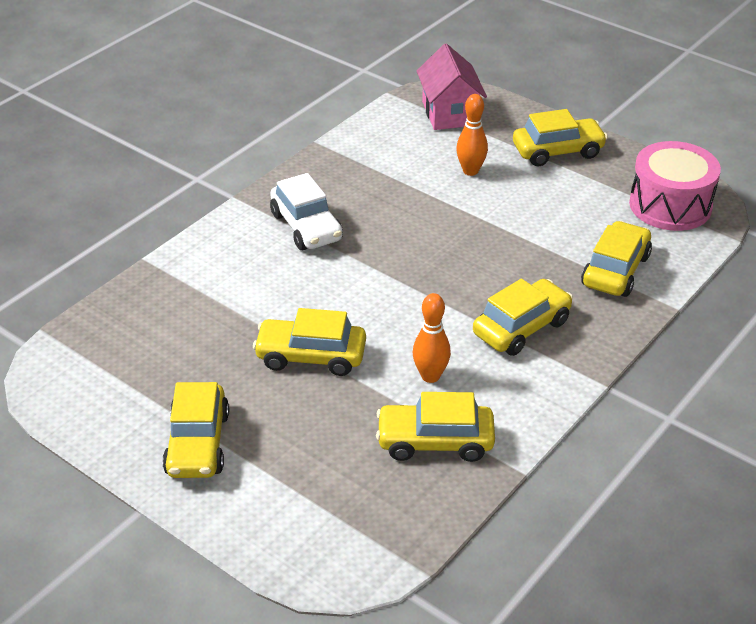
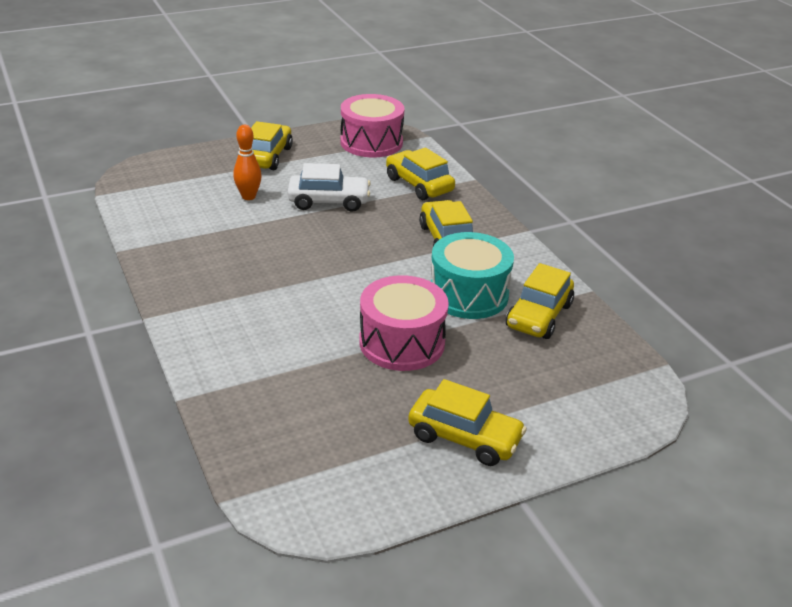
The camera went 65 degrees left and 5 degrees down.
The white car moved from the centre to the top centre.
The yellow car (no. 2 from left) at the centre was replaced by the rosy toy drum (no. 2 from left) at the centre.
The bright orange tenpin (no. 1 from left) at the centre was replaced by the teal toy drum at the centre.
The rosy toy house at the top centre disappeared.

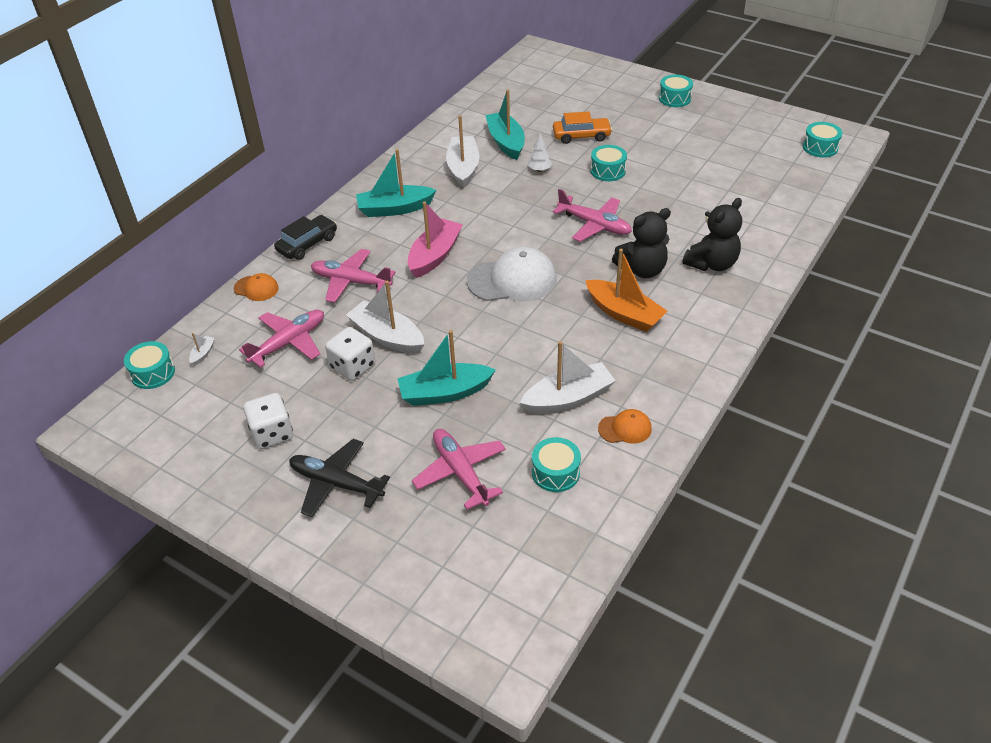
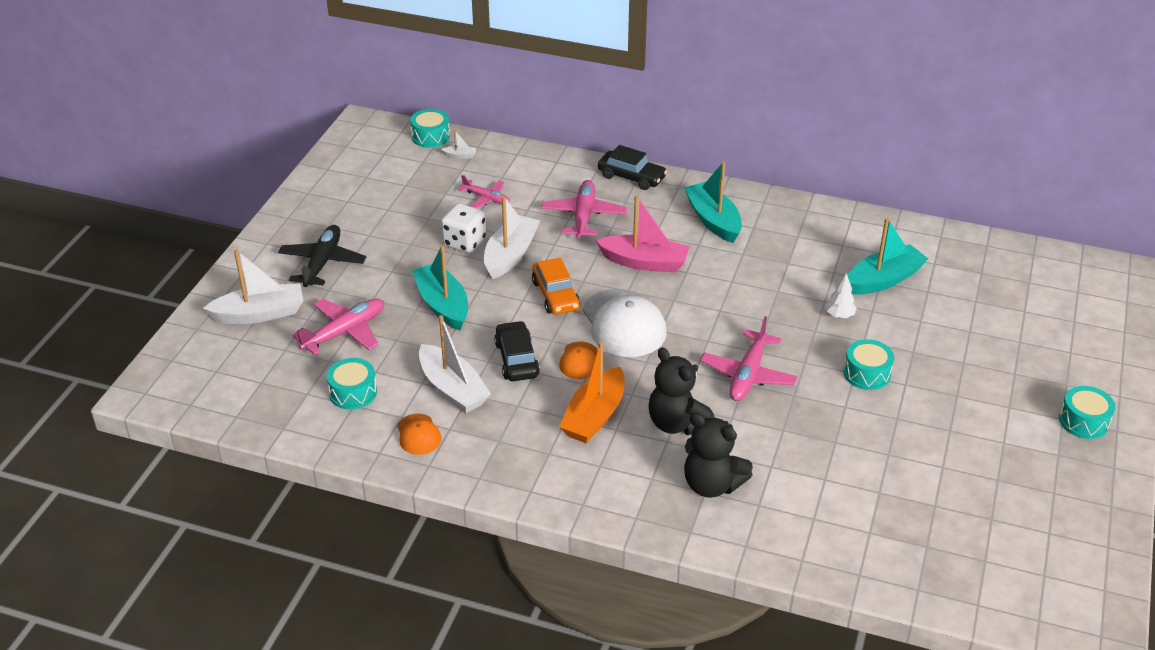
The camera went 75 degrees right and 5 degrees down.
The white boat (no. 3 from left in the first image) moved from the top centre to the middle left.
The rosy plane (no. 1 from left in the first image) at the middle left changed to 0.63 times the size.
The ebony car (no. 1 from left) at the centre appeared.
The bright orange car moved from the top centre to the centre.
The bright orange cap (no. 1 from left in the first image) moved from the middle left to the centre.
The white dice (no. 1 from left) at the middle left disappeared.
The teal toy drum (no. 5 from left) at the top right disappeared.

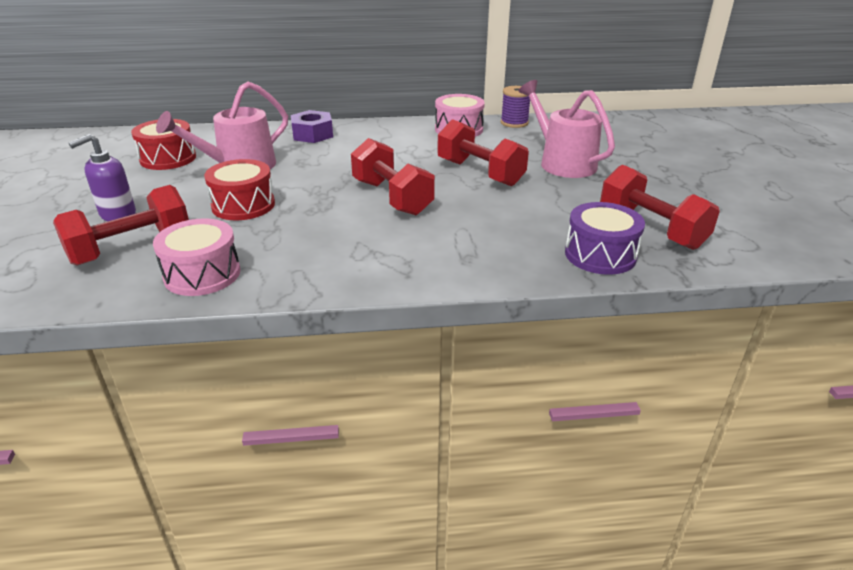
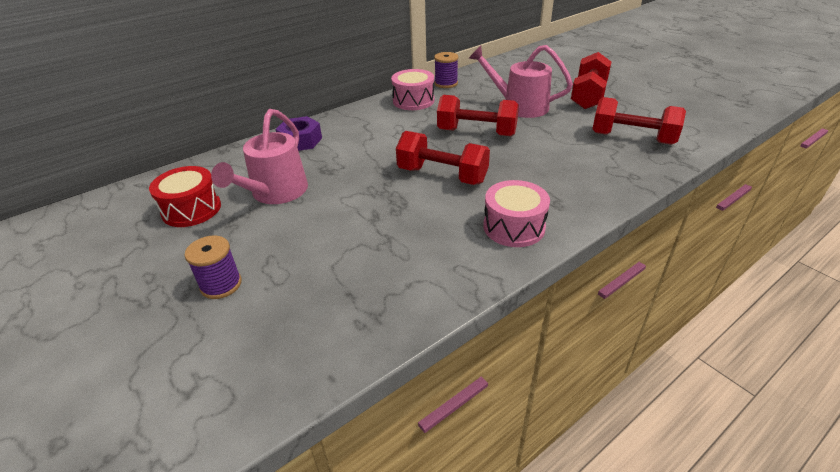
The camera went 30 degrees left and 5 degrees up.
The violet soap dispenser at the top left was replaced by the violet bobbin (no. 1 from left) at the middle left.
The rosy toy drum (no. 1 from left in the first image) moved from the middle left to the centre.
The scarlet dumbbell (no. 1 from left in the first image) moved from the middle left to the top right.
The scarlet toy drum (no. 2 from left) at the top left disappeared.
The violet toy drum at the middle right disappeared.

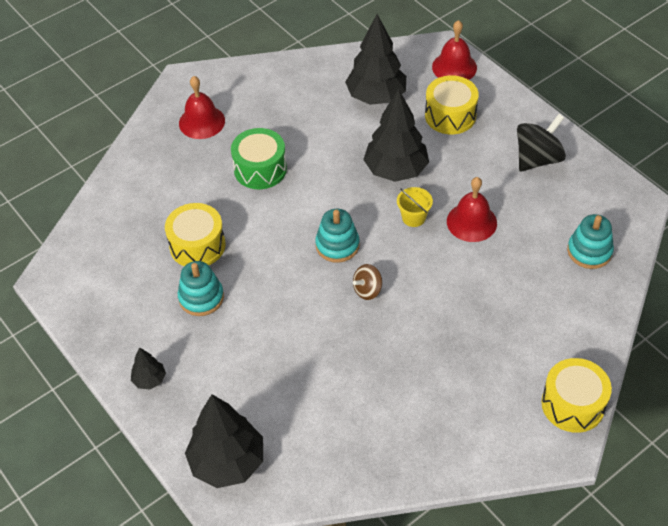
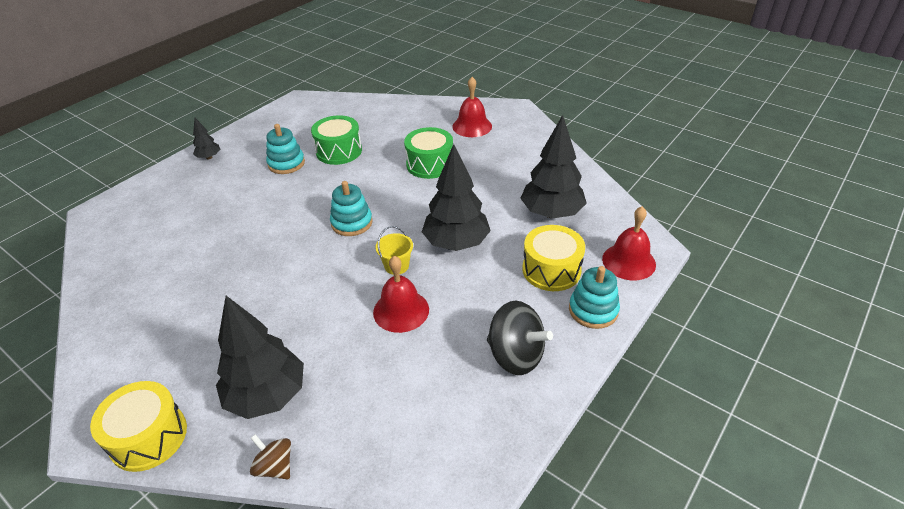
The camera went 75 degrees right and 10 degrees down.
The ebony toy tree (no. 2 from left) moved from the bottom centre to the bottom left.
The dark brown spinning top moved from the centre to the bottom left.
The yellow toy drum (no. 1 from left) at the middle left became the emerald toy drum (no. 1 from left) at the top centre.
The teal stacking rings (no. 3 from left) moved from the middle right to the centre.

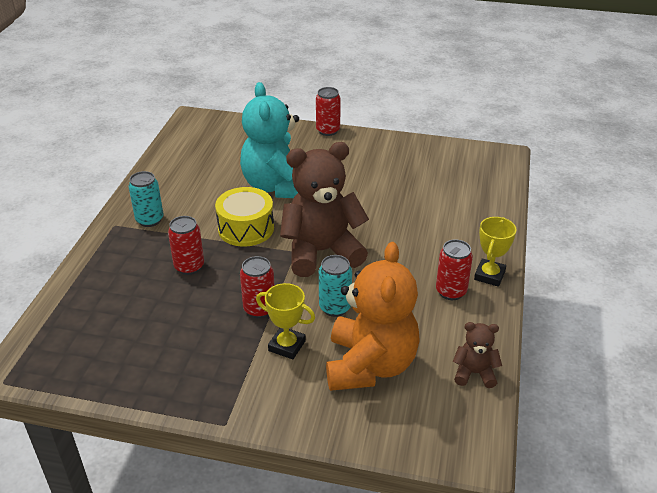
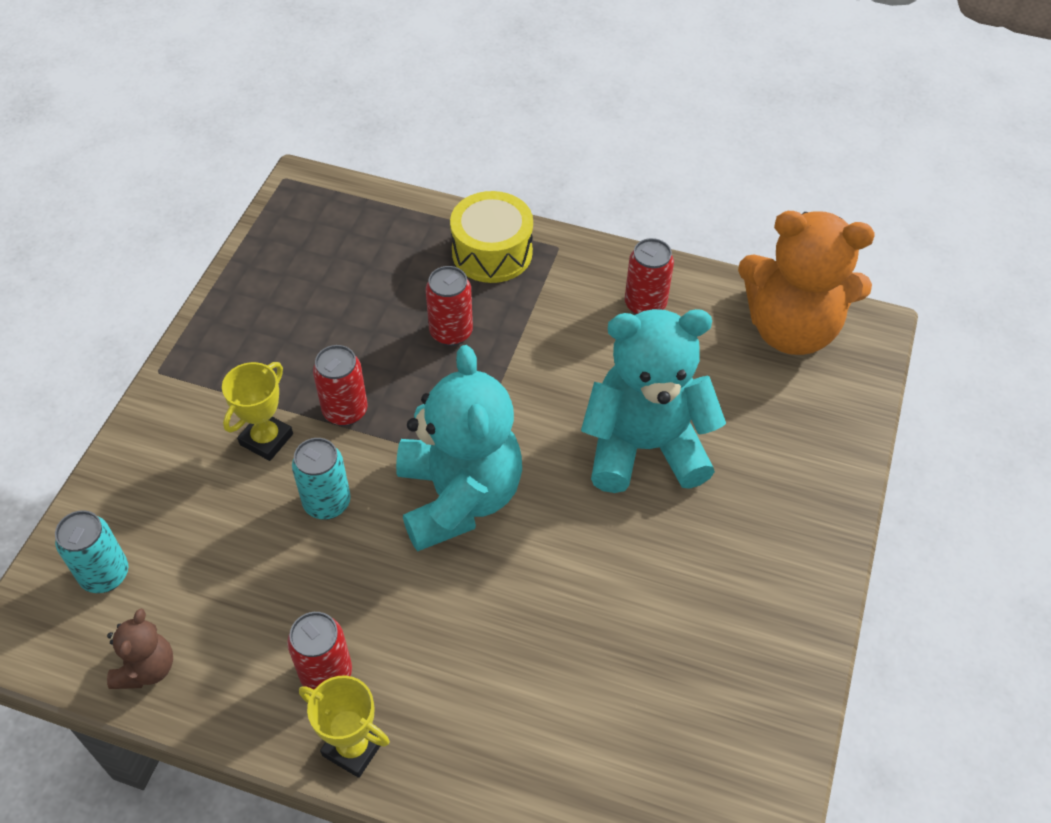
The camera went 95 degrees right and 15 degrees up.
The teal soda can (no. 1 from left) moved from the middle left to the bottom left.
The dark brown teddy (no. 1 from left) at the centre became the teal teddy (no. 1 from left) at the centre.
The yellow toy drum moved from the centre to the top centre.
The scarlet soda can (no. 3 from left in the first image) moved from the top centre to the centre.
The bright orange teddy moved from the centre to the middle right.

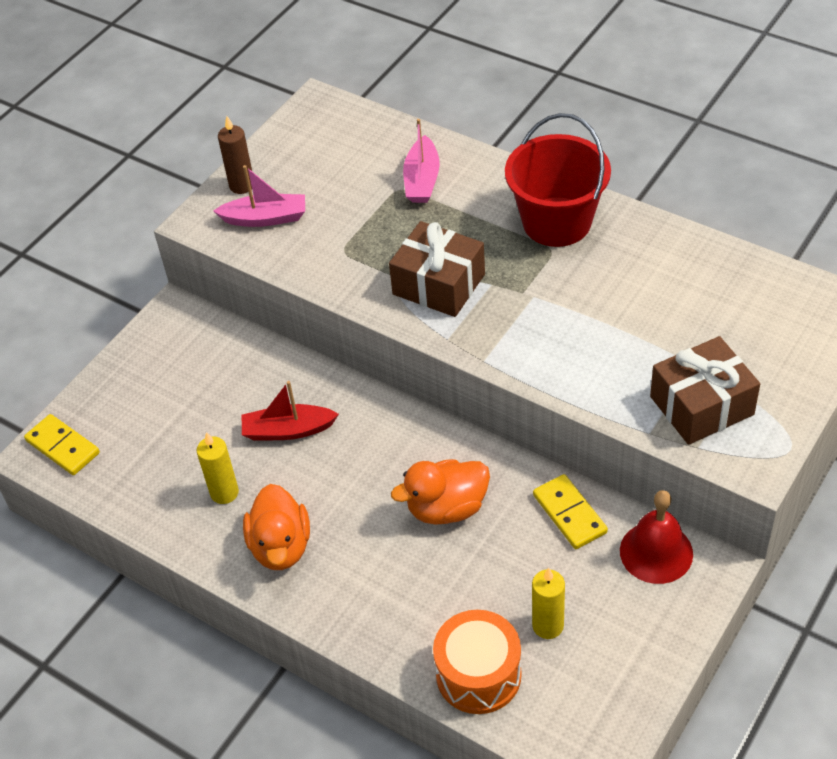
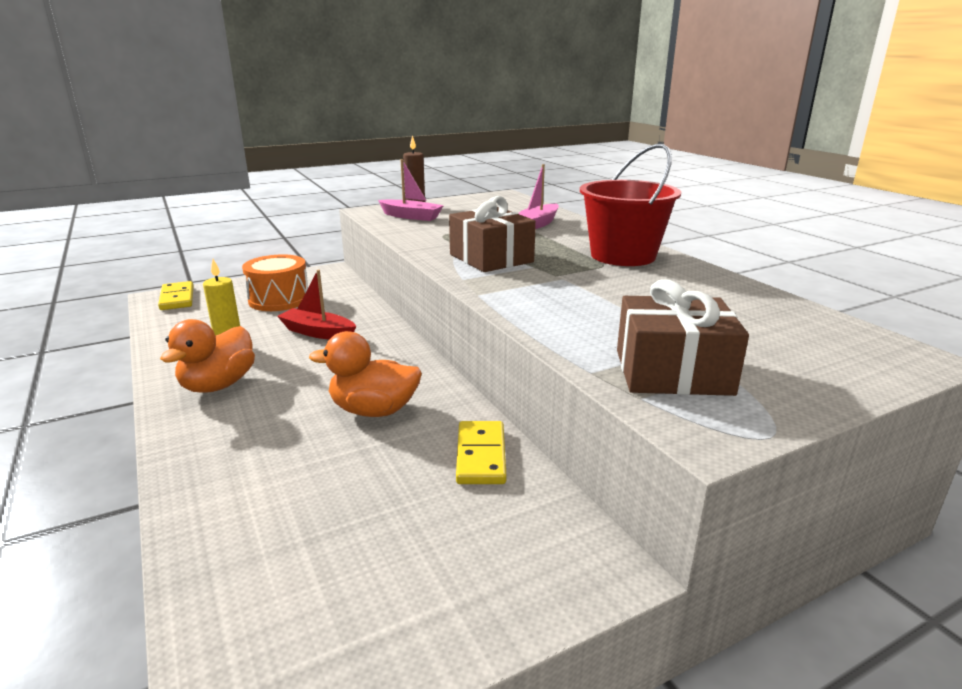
The camera went 25 degrees right and 25 degrees down.
The bright orange toy drum moved from the bottom centre to the middle left.
The yellow wax candle (no. 2 from left) at the bottom centre disappeared.
The scarlet bell at the bottom right disappeared.

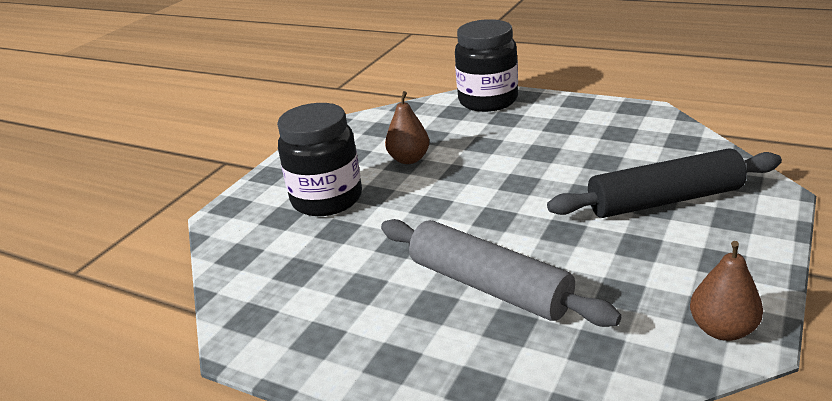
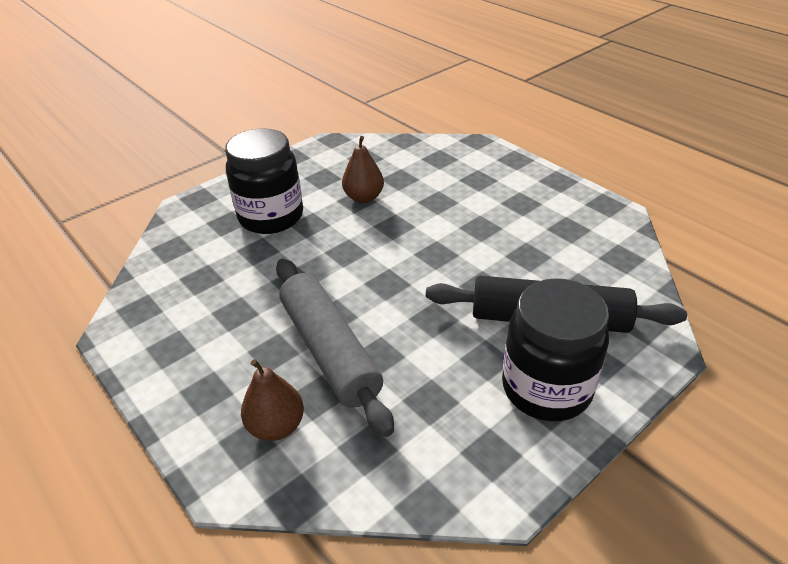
The camera went 20 degrees right and 10 degrees up.
The dark brown pear fruit (no. 2 from left in the first image) moved from the bottom right to the bottom centre.
The ebony jam jar (no. 2 from left) moved from the top centre to the middle right.

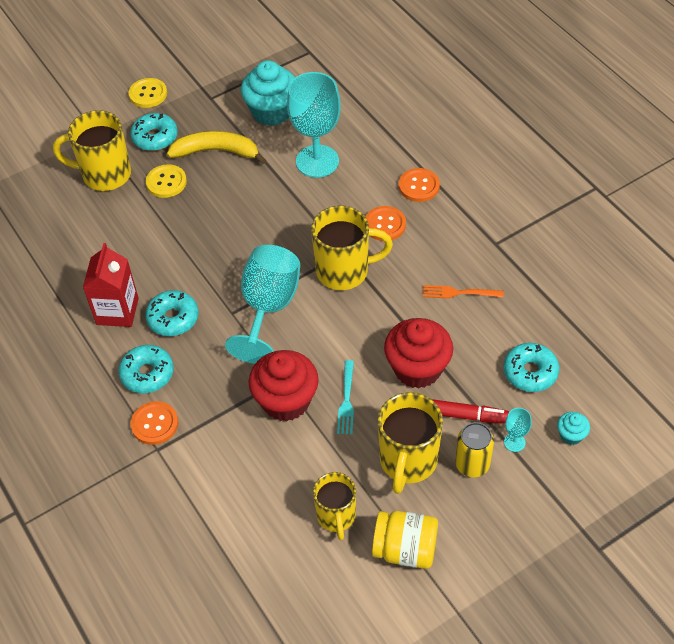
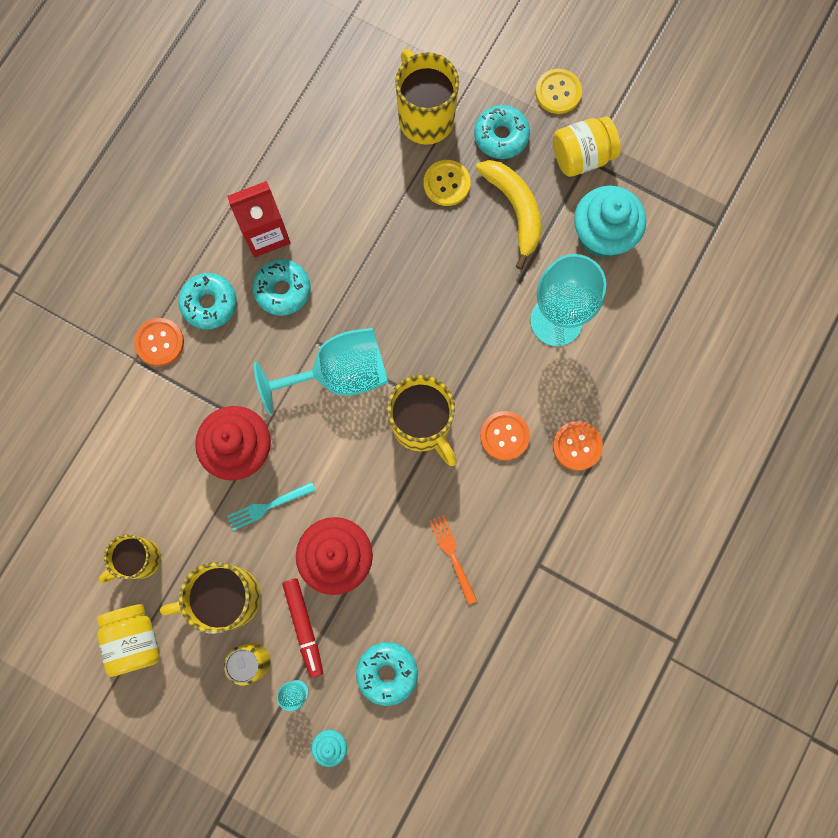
The camera went 60 degrees right and 25 degrees up.
The yellow jam jar (no. 2 from left) at the top right appeared.

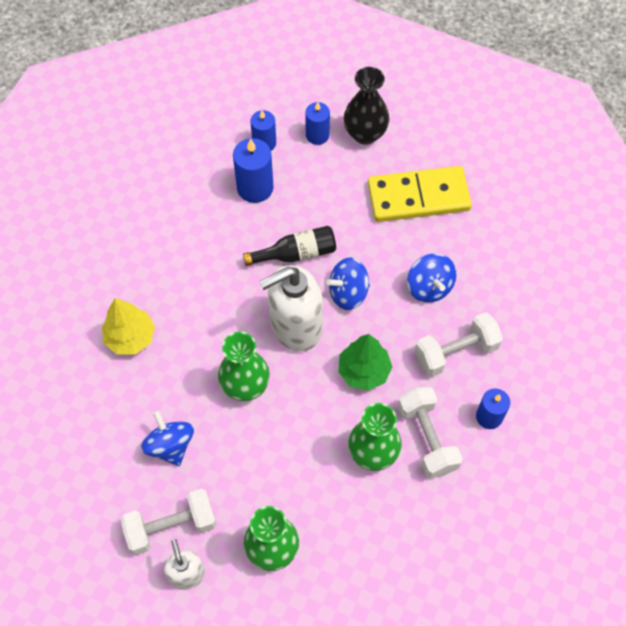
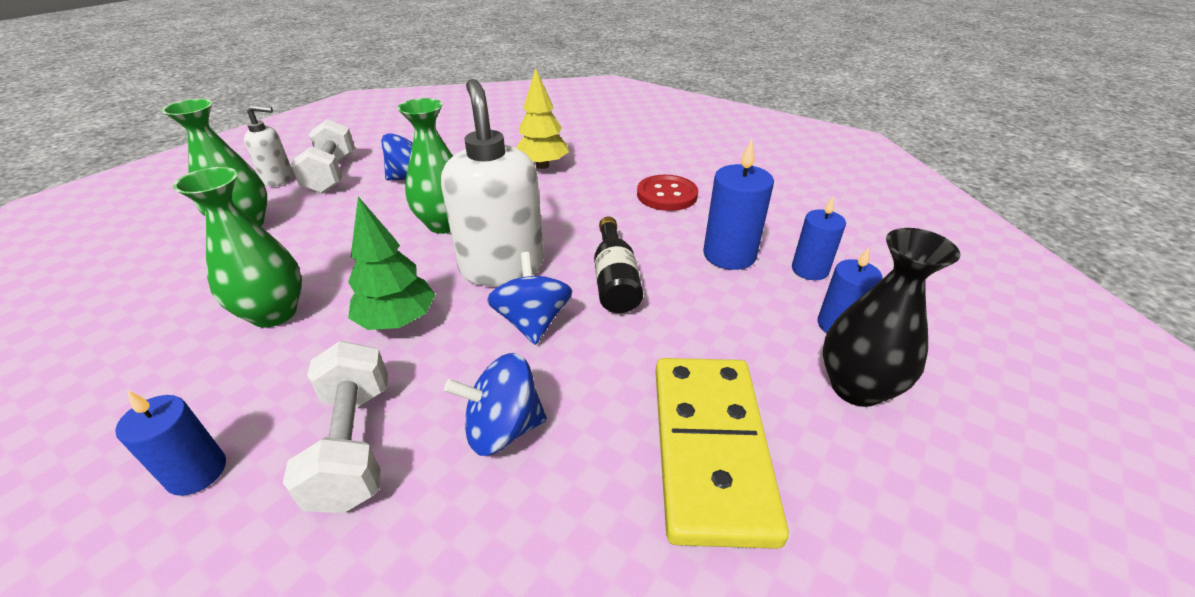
The camera went 100 degrees right and 25 degrees down.
The scarlet button at the top centre appeared.
The white dumbbell (no. 2 from left) at the bottom right disappeared.

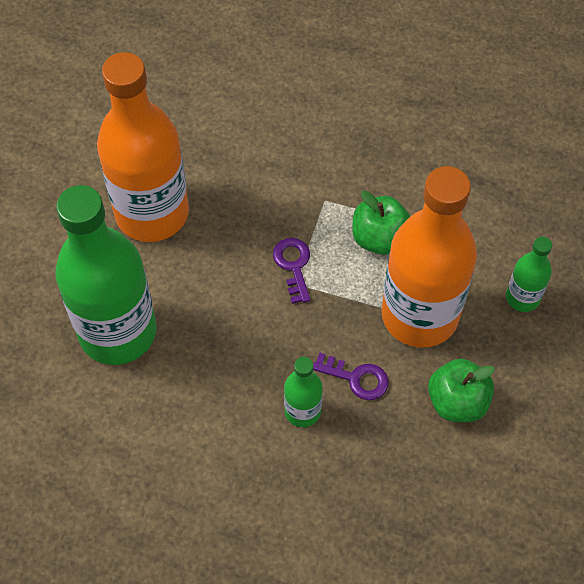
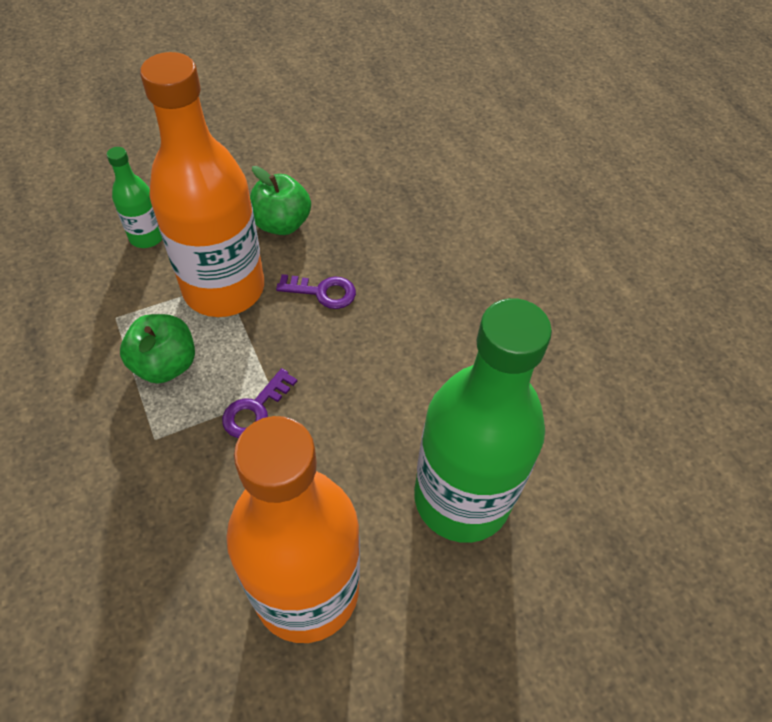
The camera went 135 degrees left and 5 degrees down.
The violet latchkey (no. 2 from left) at the centre turned 120 degrees clockwise.
The emerald drink bottle (no. 2 from left) at the bottom centre disappeared.

